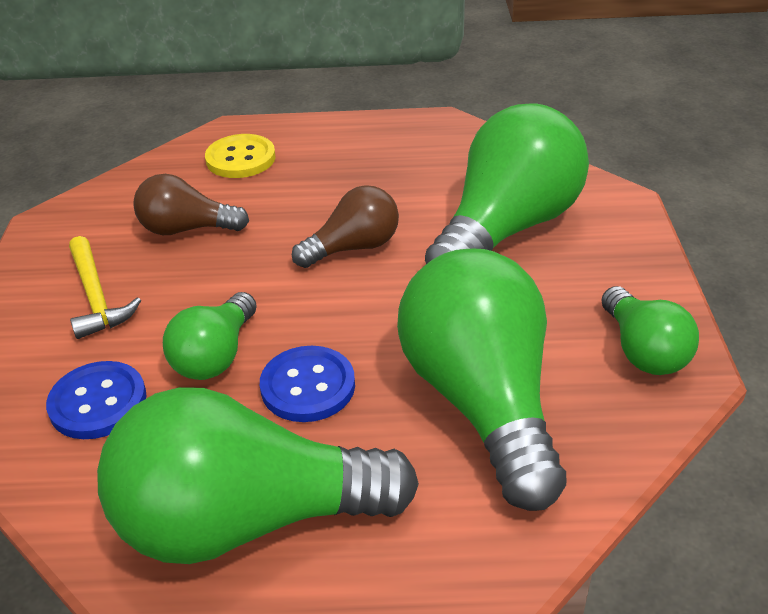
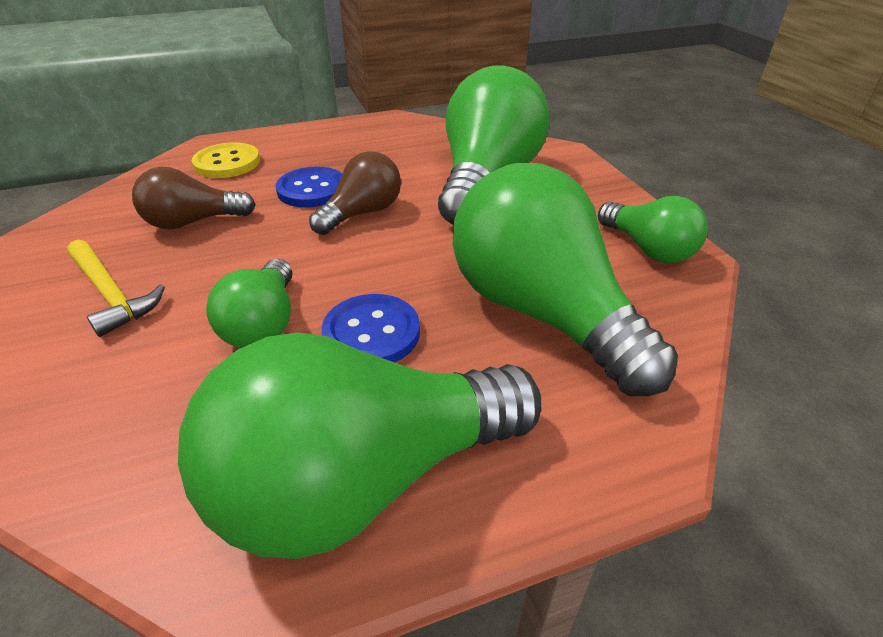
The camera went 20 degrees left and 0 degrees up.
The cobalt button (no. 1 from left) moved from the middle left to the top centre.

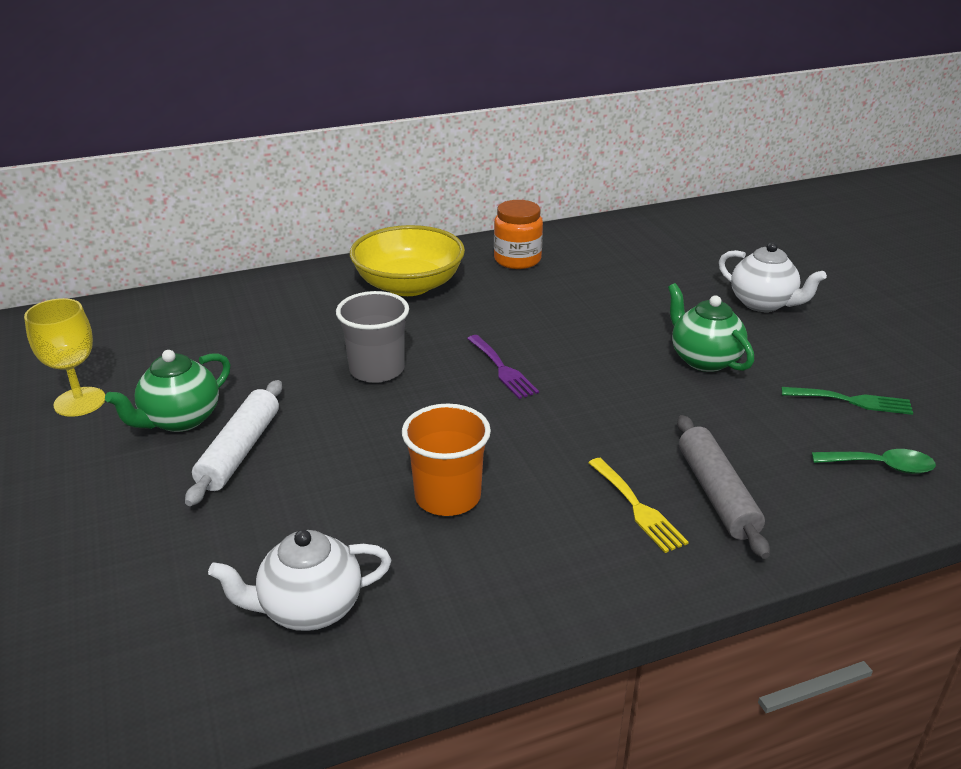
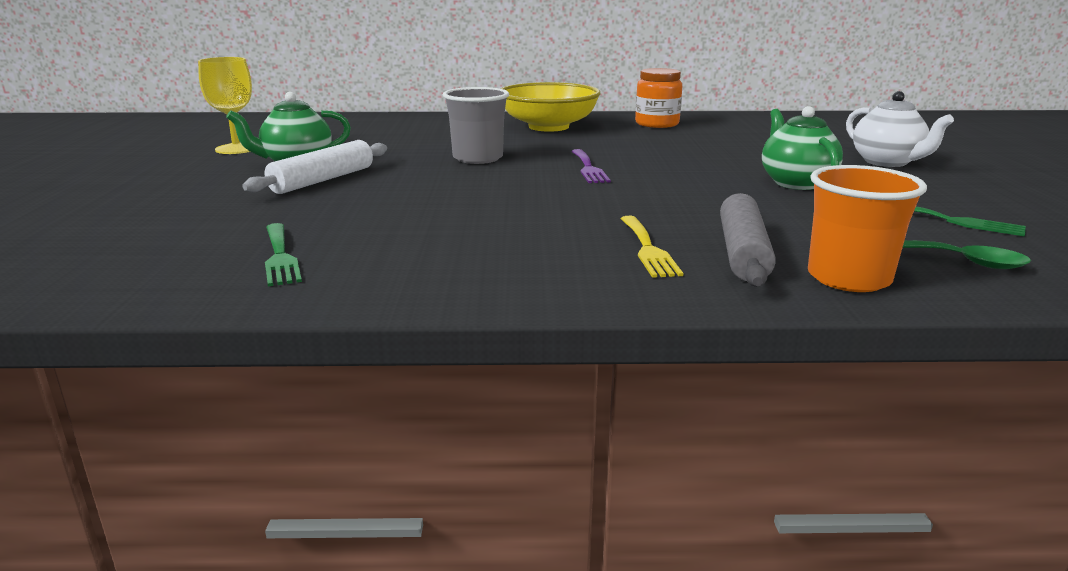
The camera went 20 degrees right and 10 degrees down.
The white teapot (no. 1 from left) at the bottom left was replaced by the emerald fork (no. 1 from left) at the middle left.
The bright orange cup moved from the centre to the middle right.

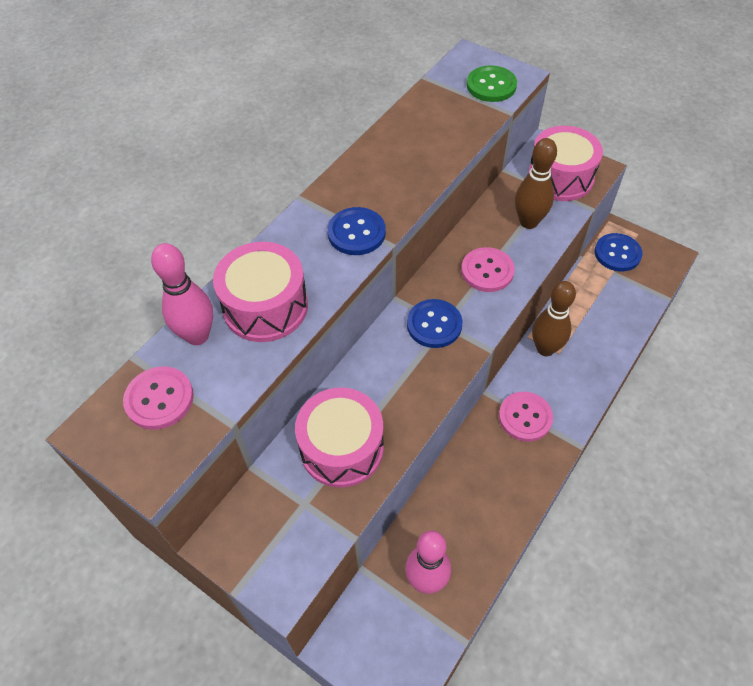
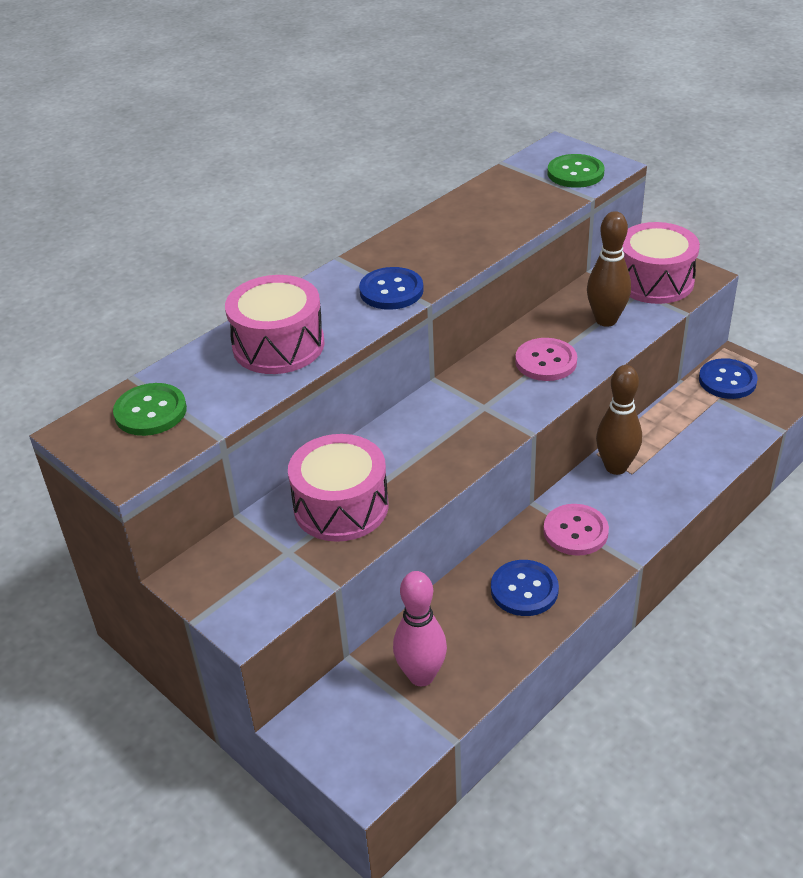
The camera went 10 degrees right and 15 degrees down.
The rosy button (no. 1 from left) at the middle left became the emerald button (no. 1 from left) at the middle left.
The cobalt button (no. 2 from left) moved from the centre to the bottom centre.
The rosy tenpin (no. 1 from left) at the middle left disappeared.

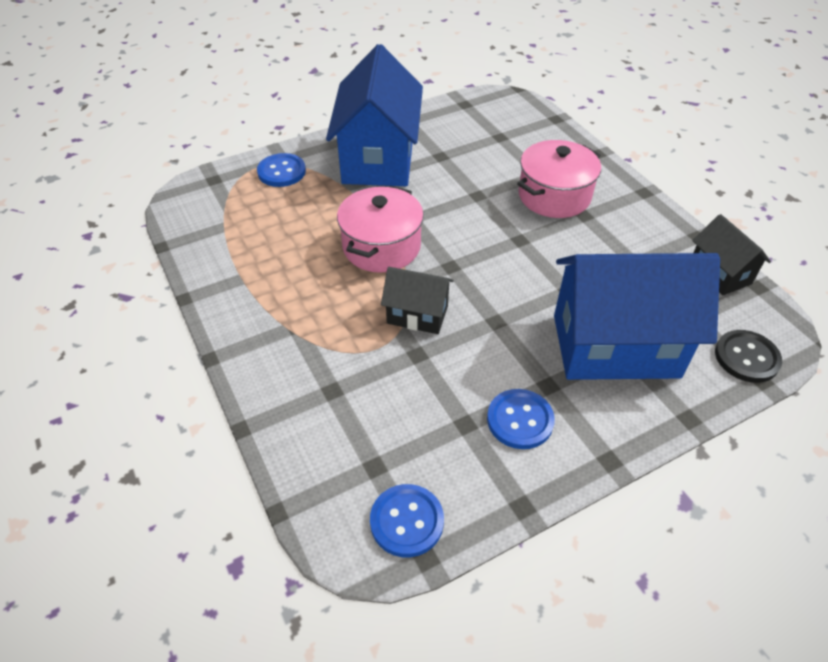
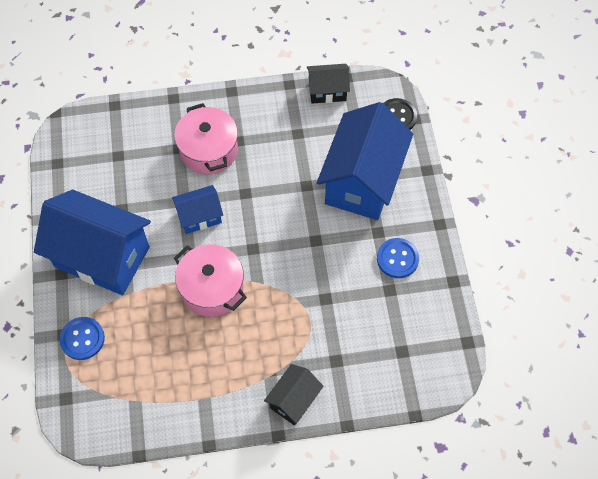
The camera went 70 degrees left and 15 degrees up.
The cobalt toy house (no. 2 from left) at the middle left appeared.
The ebony toy house (no. 1 from left) moved from the centre to the bottom centre.
The cobalt button (no. 2 from left) at the bottom centre disappeared.

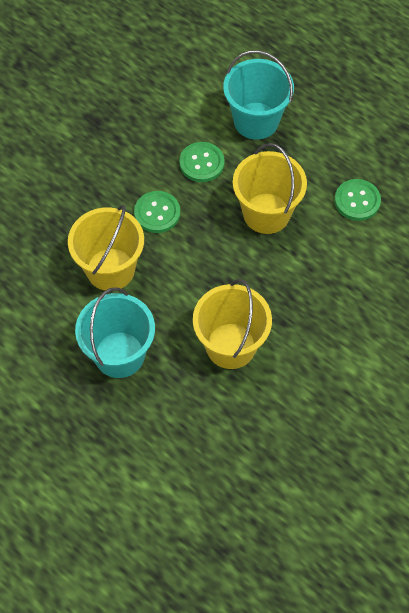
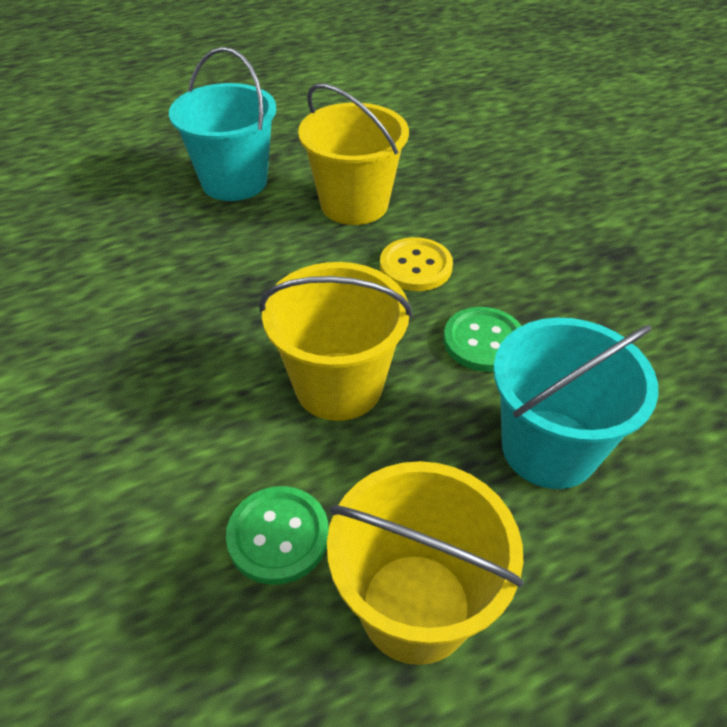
The camera went 115 degrees right and 15 degrees down.
The yellow pail (no. 2 from left in the first image) moved from the centre to the bottom centre.
The emerald button (no. 1 from left) at the centre became the yellow button at the centre.

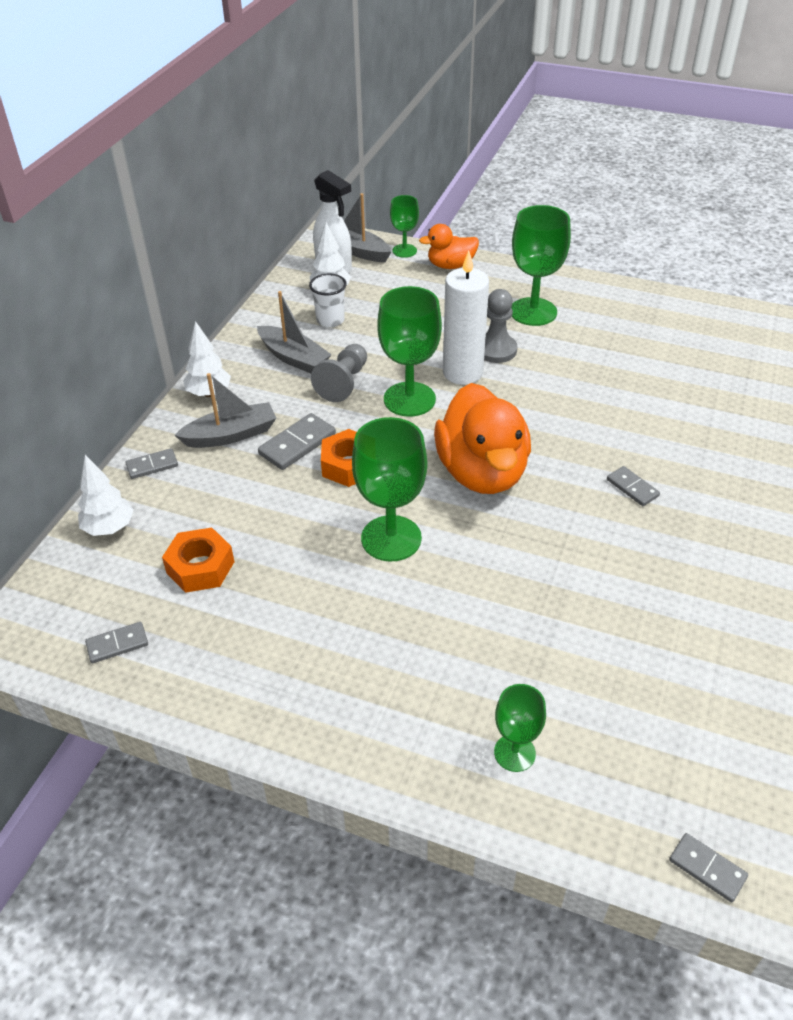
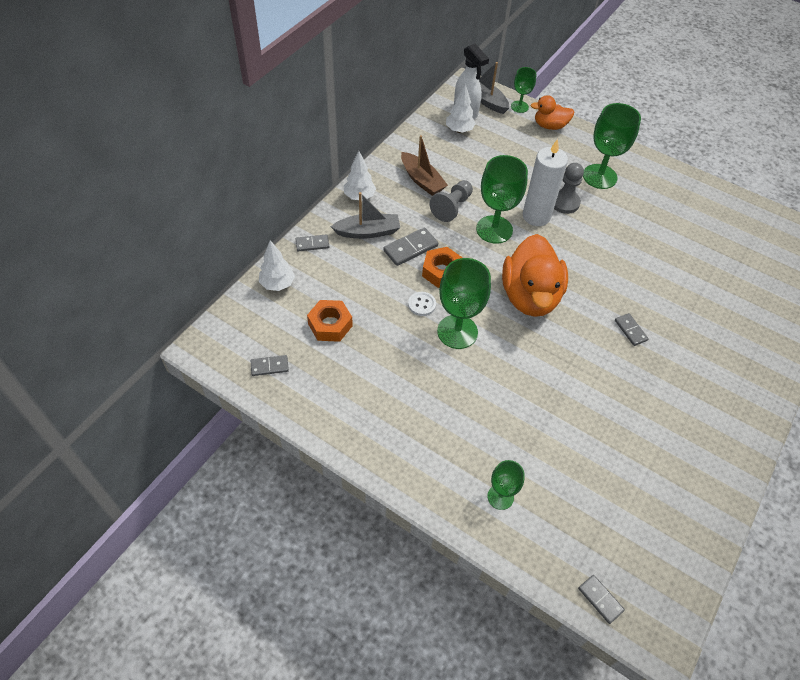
The camera went 10 degrees right and 10 degrees up.
The grey boat (no. 2 from left) at the top centre became the dark brown boat at the top centre.
The white button at the centre appeared.
The white cup at the top centre disappeared.

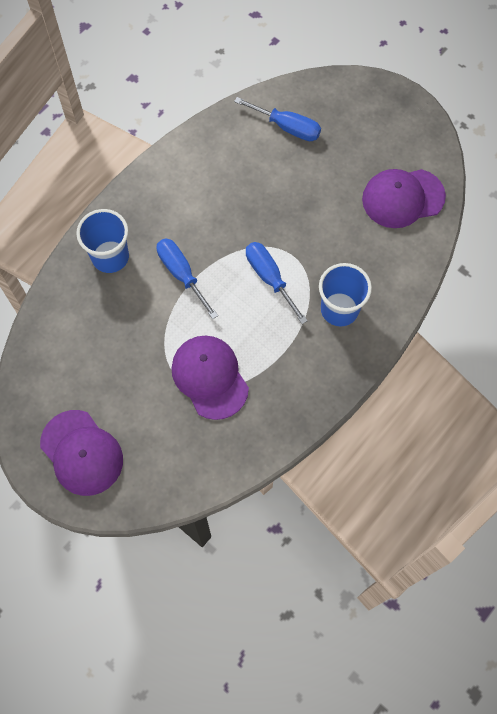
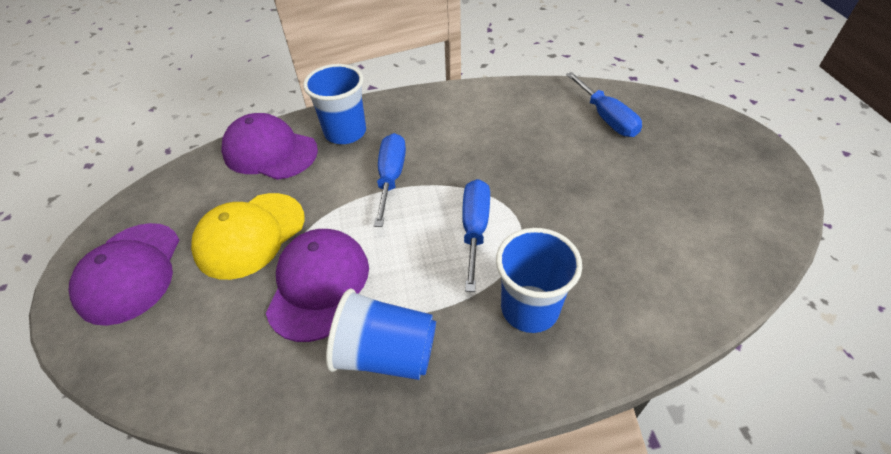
The camera went 40 degrees right and 20 degrees down.
The yellow cap at the middle left appeared.
The violet cap (no. 3 from left in the first image) moved from the top right to the top left.
The cobalt cup (no. 2 from left) at the bottom centre appeared.

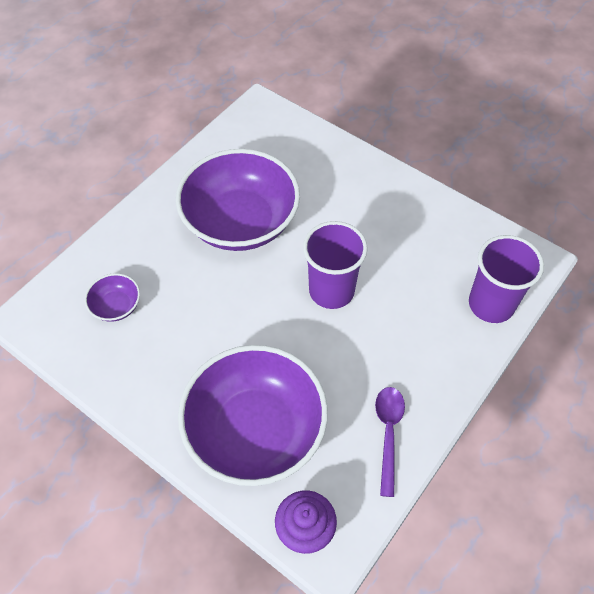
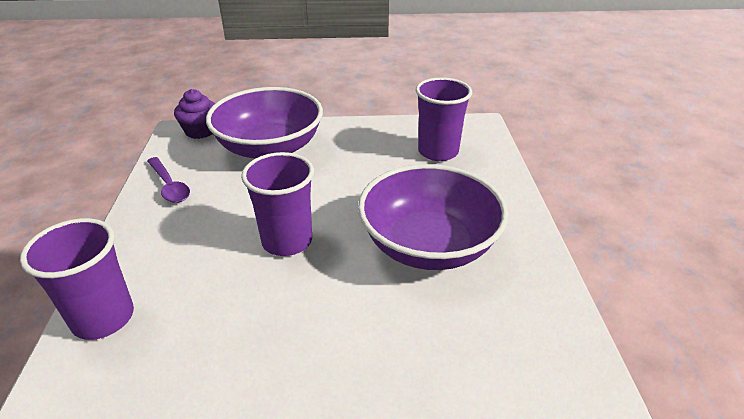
The camera went 140 degrees right and 20 degrees down.
The violet bowl (no. 1 from left) at the middle left was replaced by the violet cup (no. 3 from left) at the top centre.

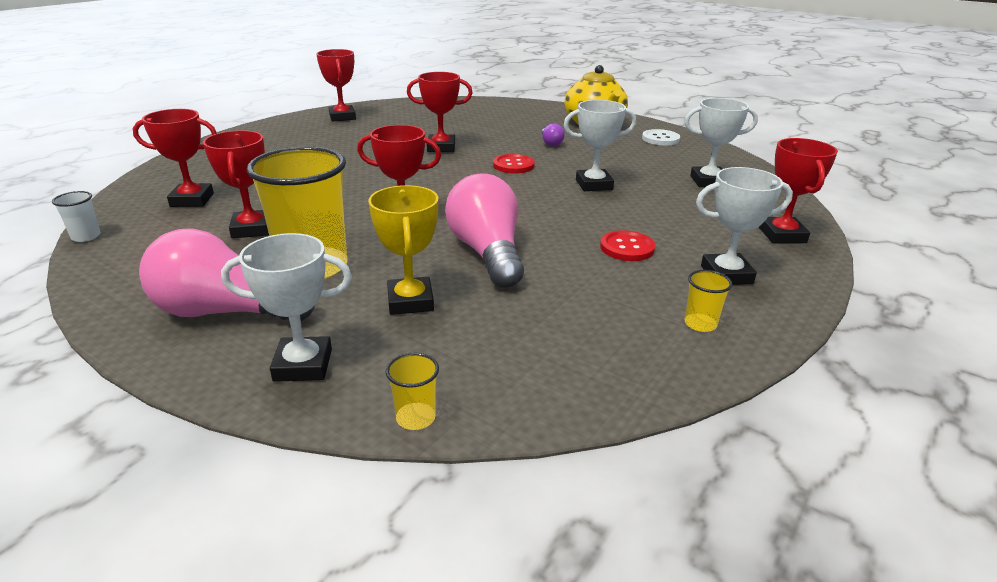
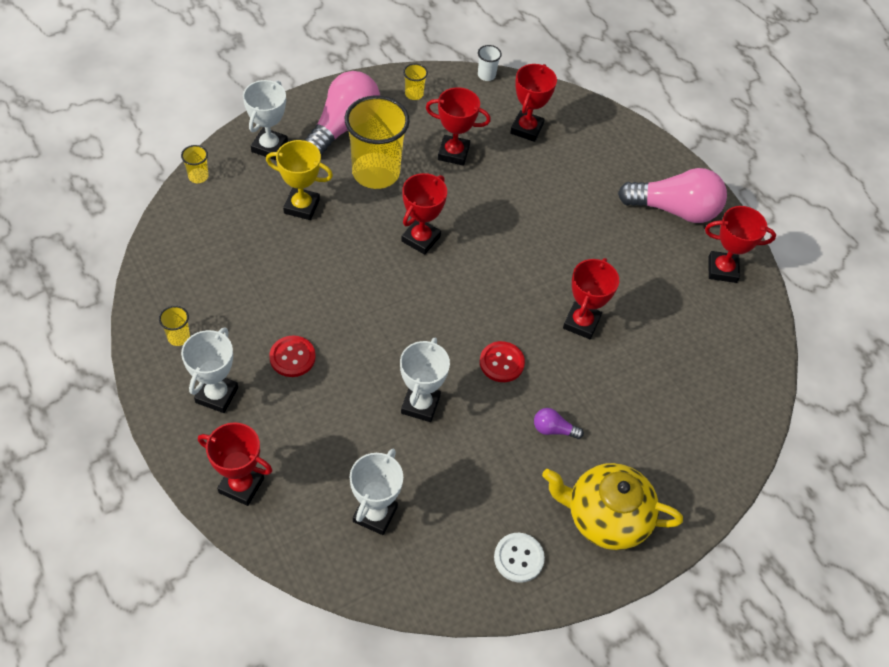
The camera went 110 degrees right and 25 degrees up.
The yellow cup (no. 4 from left) at the top centre appeared.
The rosy light bulb (no. 2 from left) moved from the centre to the top right.

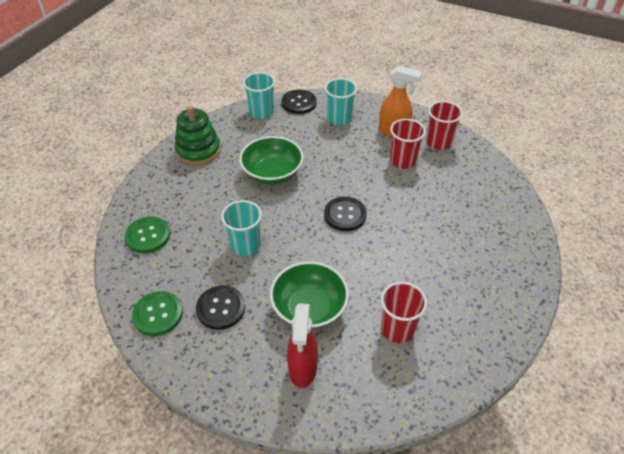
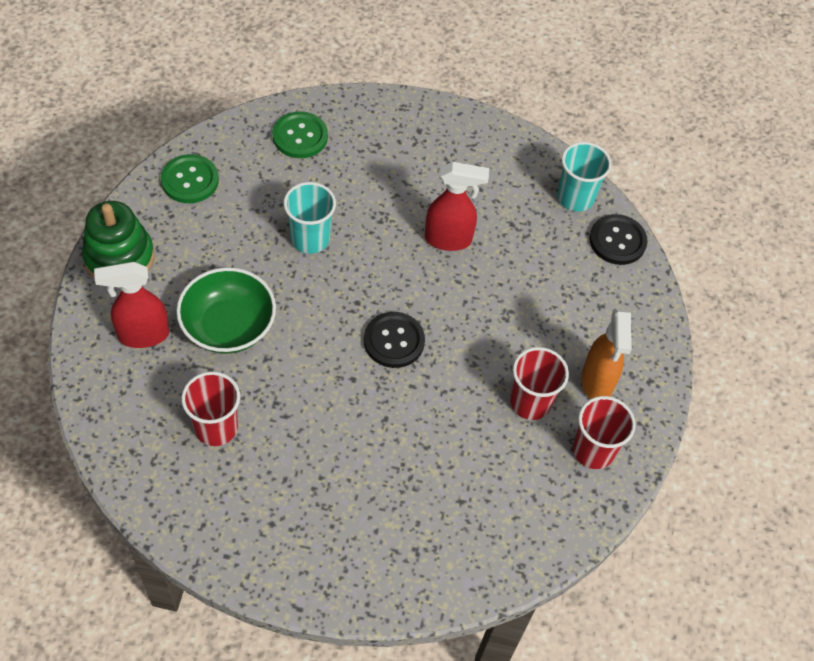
The camera went 70 degrees right and 10 degrees up.
The emerald stacking rings moved from the top left to the middle left.
The emerald bowl (no. 1 from left) at the centre was replaced by the scarlet sprayer (no. 2 from left) at the top centre.
The ebony button (no. 1 from left) at the bottom centre disappeared.
The teal cup (no. 3 from left) at the top centre disappeared.

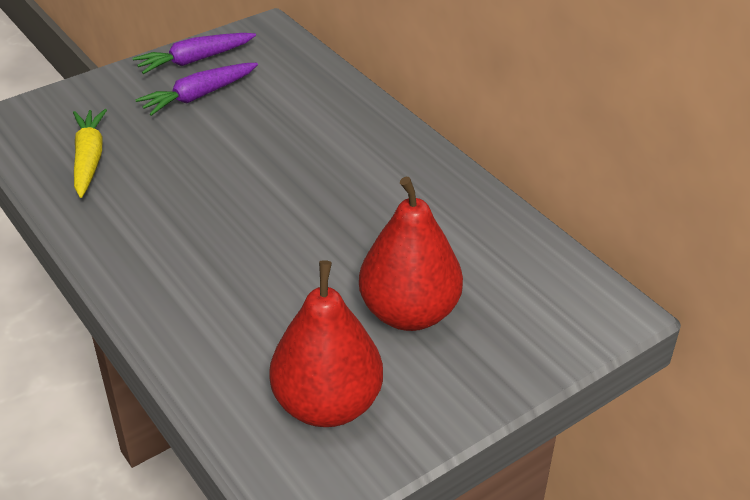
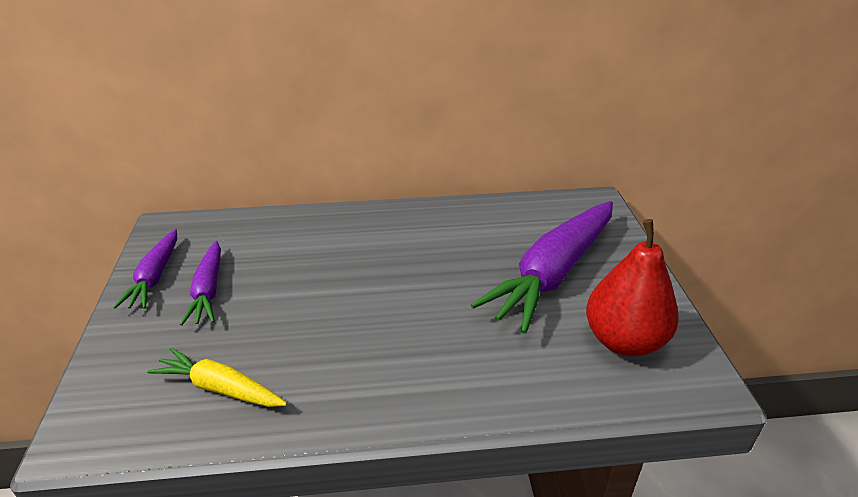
The camera went 60 degrees left and 5 degrees down.
The scarlet pear fruit (no. 2 from left) at the centre was replaced by the violet toy carrot (no. 3 from left) at the centre.

